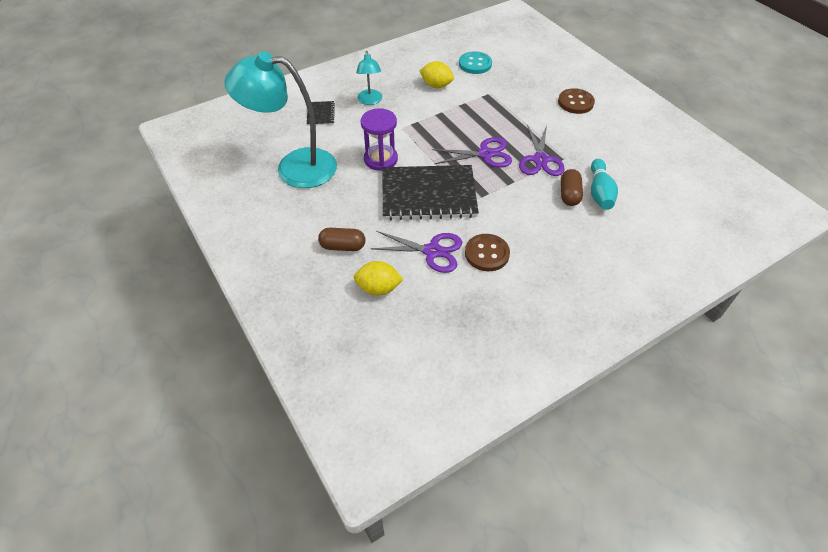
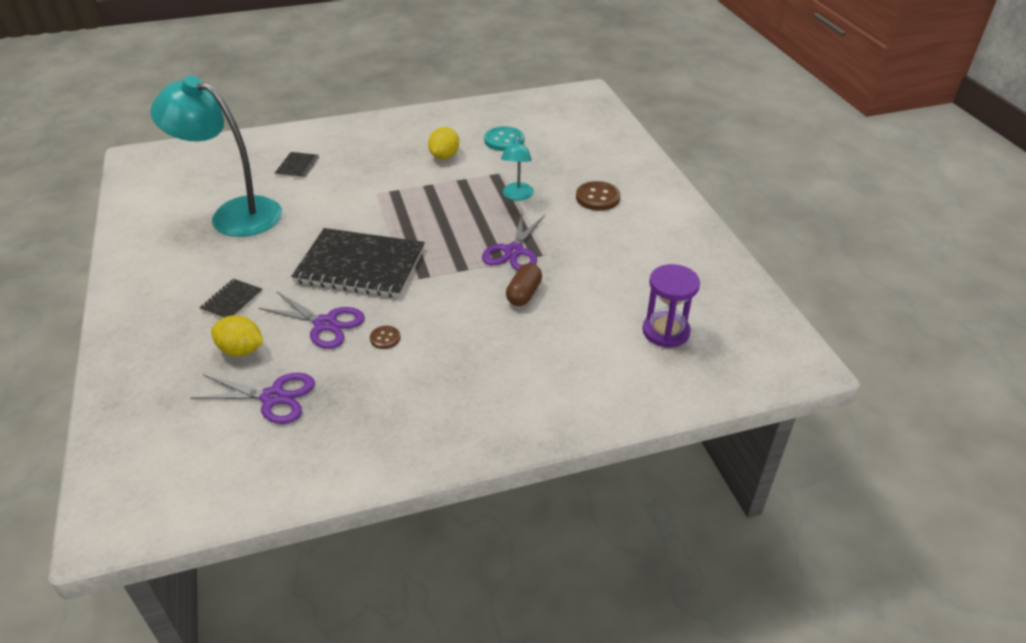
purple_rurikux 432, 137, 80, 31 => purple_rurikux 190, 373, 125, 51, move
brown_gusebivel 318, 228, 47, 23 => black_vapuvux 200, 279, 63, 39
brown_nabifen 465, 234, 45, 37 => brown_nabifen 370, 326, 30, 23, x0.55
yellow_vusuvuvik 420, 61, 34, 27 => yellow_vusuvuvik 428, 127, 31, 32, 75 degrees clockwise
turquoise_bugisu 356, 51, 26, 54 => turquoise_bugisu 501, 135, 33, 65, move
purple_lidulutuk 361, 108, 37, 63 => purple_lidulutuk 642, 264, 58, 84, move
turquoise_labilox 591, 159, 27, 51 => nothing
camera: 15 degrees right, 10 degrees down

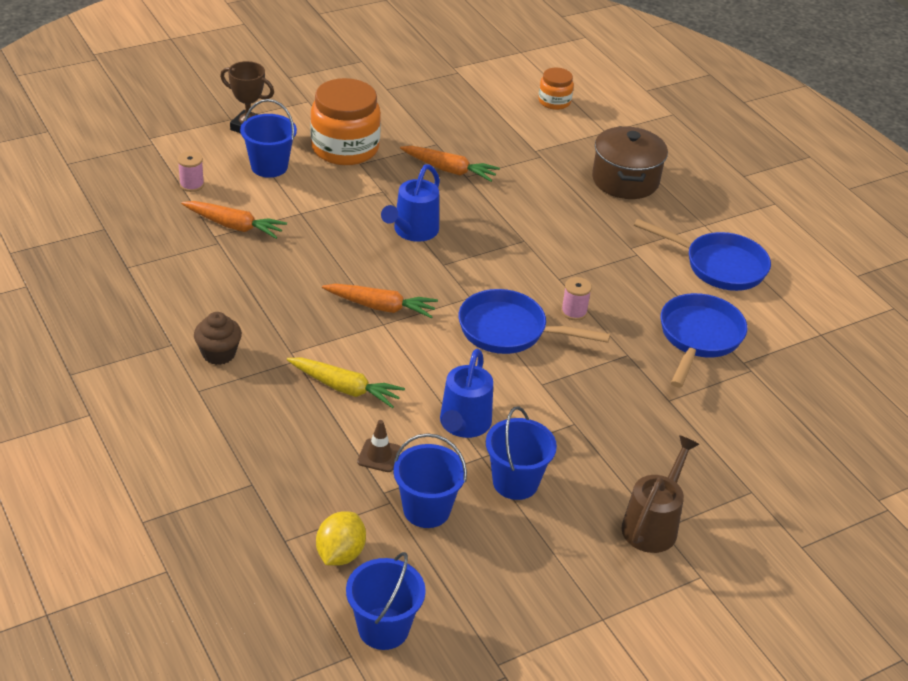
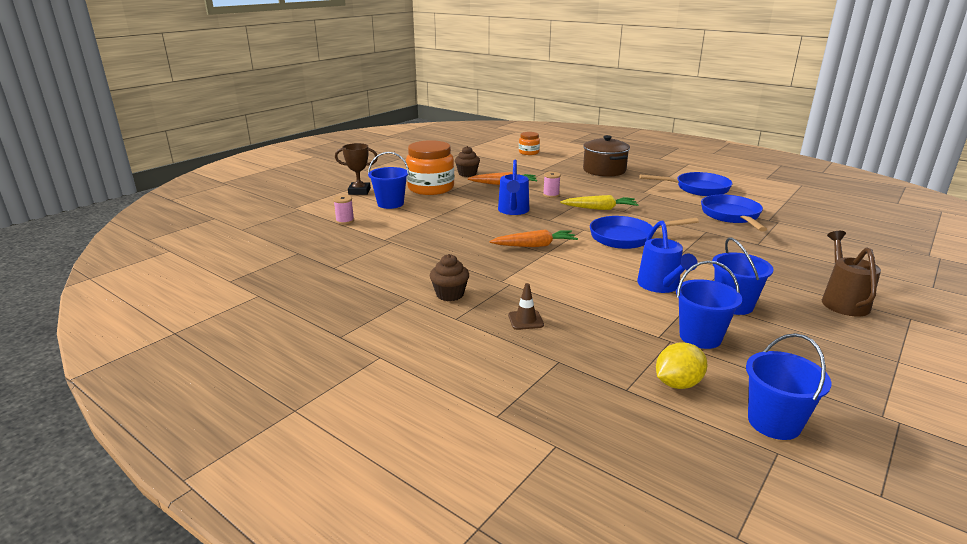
nothing => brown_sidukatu 455, 146, 25, 31
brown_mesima 357, 420, 44, 52 => brown_mesima 508, 283, 36, 47, move
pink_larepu 561, 277, 31, 44 => pink_larepu 543, 172, 18, 26, move
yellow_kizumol 287, 357, 118, 51 => yellow_kizumol 560, 195, 79, 15, move
yellow_vusuvuvik 316, 511, 50, 55 => yellow_vusuvuvik 656, 342, 51, 47, 60 degrees clockwise
orange_kizumol 181, 201, 106, 38 => nothing
camera: 20 degrees left, 15 degrees down

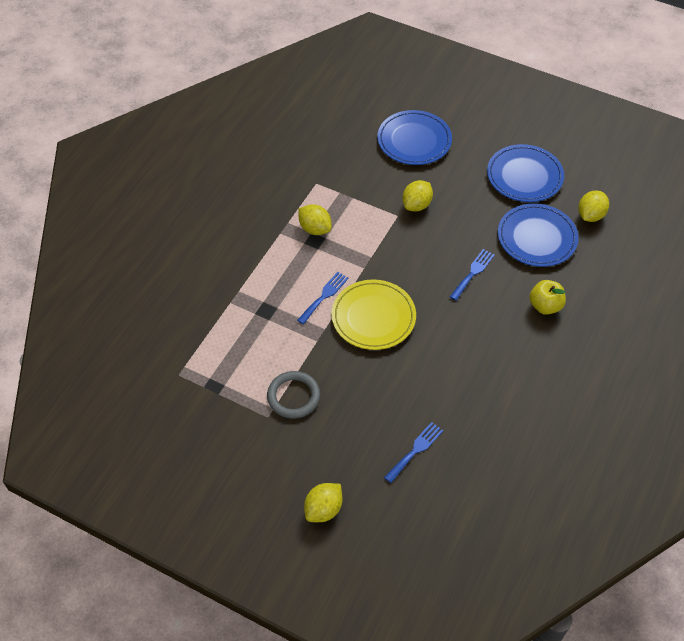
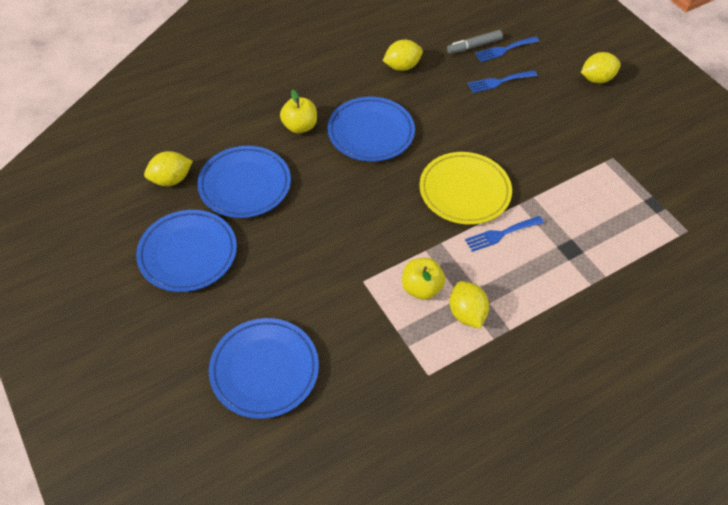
nothing => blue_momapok 327, 97, 88, 65
yellow_vusuvuvik 402, 180, 31, 32 => yellow_vusuvuvik 383, 40, 40, 31, move
nothing => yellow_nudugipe 402, 258, 43, 42
nothing => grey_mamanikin 447, 30, 56, 24
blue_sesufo 450, 249, 45, 52 => blue_sesufo 475, 36, 64, 26, move
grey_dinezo 267, 371, 53, 48 => nothing
camera: 150 degrees left, 0 degrees up

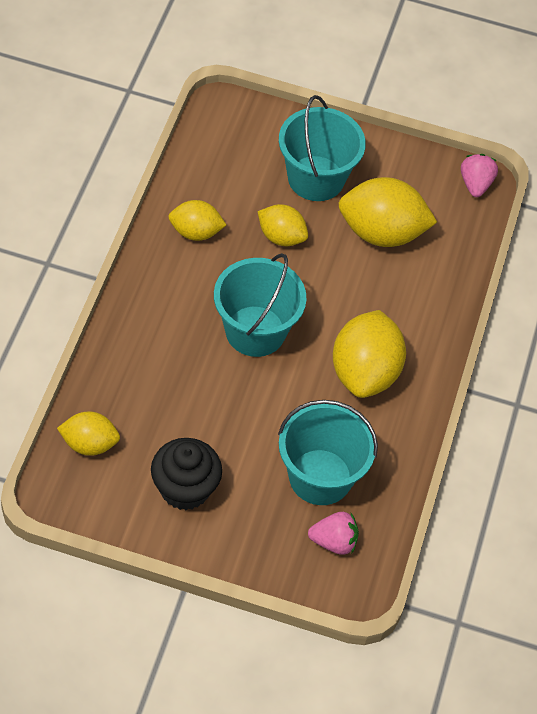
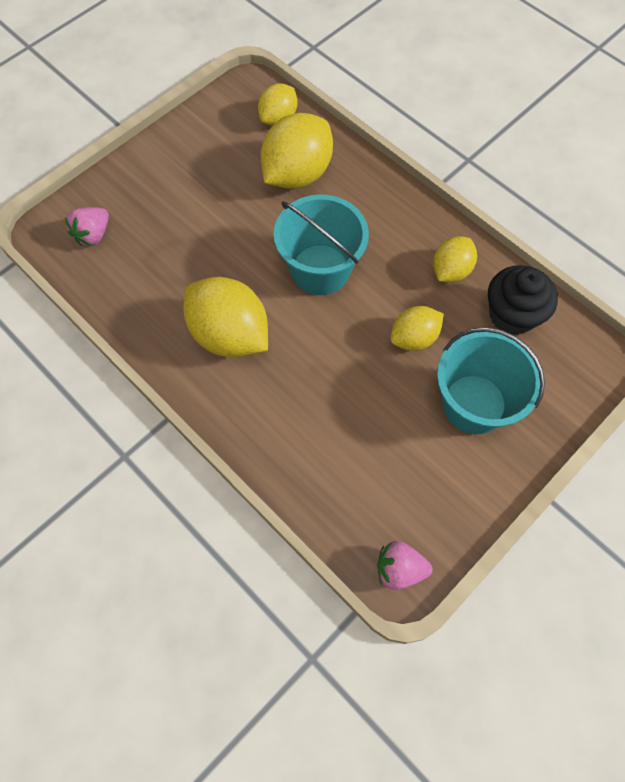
yellow_vusuvuvik 338, 177, 99, 70 => yellow_vusuvuvik 260, 113, 73, 76, move
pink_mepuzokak 461, 154, 37, 43 => pink_mepuzokak 377, 541, 55, 49, 150 degrees clockwise
black_sidukatu 151, 438, 71, 72 => black_sidukatu 488, 265, 70, 70, move
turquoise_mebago 278, 400, 100, 105 => nothing
camera: 125 degrees right, 10 degrees up

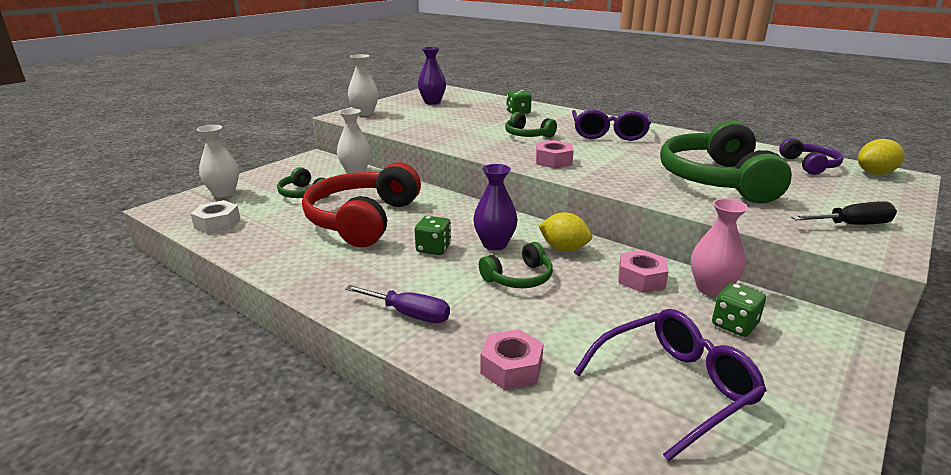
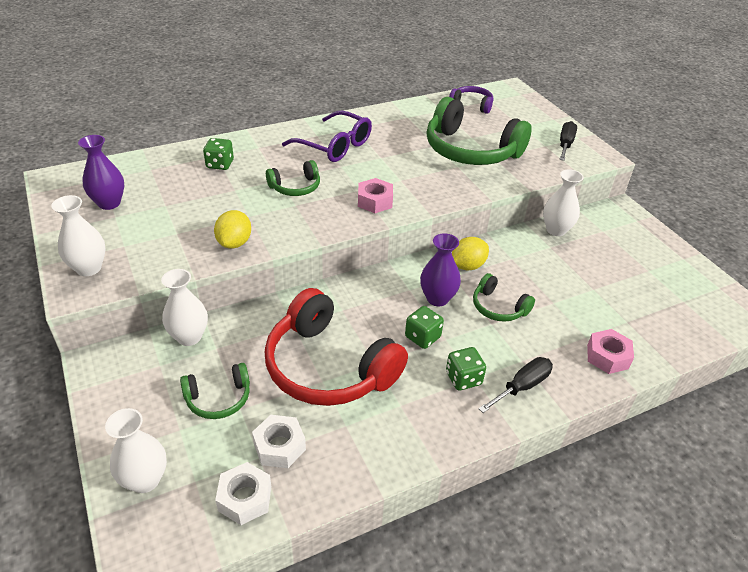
yellow_vusuvuvik 858, 139, 47, 36 => yellow_vusuvuvik 214, 210, 37, 39, move
nothing => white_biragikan 252, 415, 54, 53
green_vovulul 712, 283, 54, 54 => green_vovulul 446, 347, 40, 43, move
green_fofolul 479, 242, 74, 46 => green_fofolul 473, 273, 62, 49, 135 degrees clockwise
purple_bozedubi 345, 285, 105, 38 => black_bozedubi 478, 357, 75, 56
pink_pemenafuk 691, 199, 57, 98 => white_pemenafuk 543, 169, 41, 67
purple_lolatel 574, 309, 193, 153 => nothing
pink_biragikan 619, 250, 50, 43 => nothing
camera: 65 degrees left, 15 degrees up

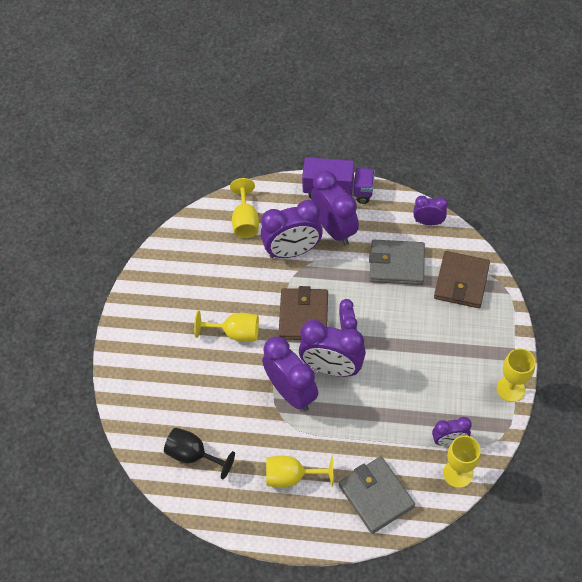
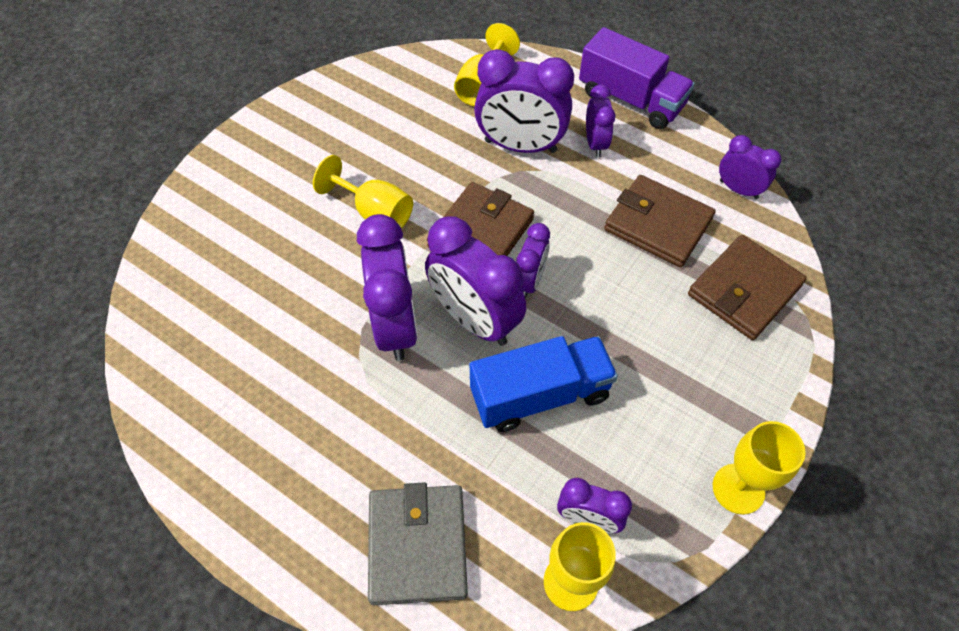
nothing => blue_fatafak 470, 336, 148, 96
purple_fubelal 311, 170, 48, 76 => purple_fubelal 586, 84, 30, 73, x0.55
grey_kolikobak 369, 240, 56, 45 => brown_kolikobak 604, 175, 112, 92
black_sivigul 164, 428, 71, 51 => nothing
yellow_sivigul 266, 456, 67, 32 => nothing
camera: 25 degrees right, 0 degrees up

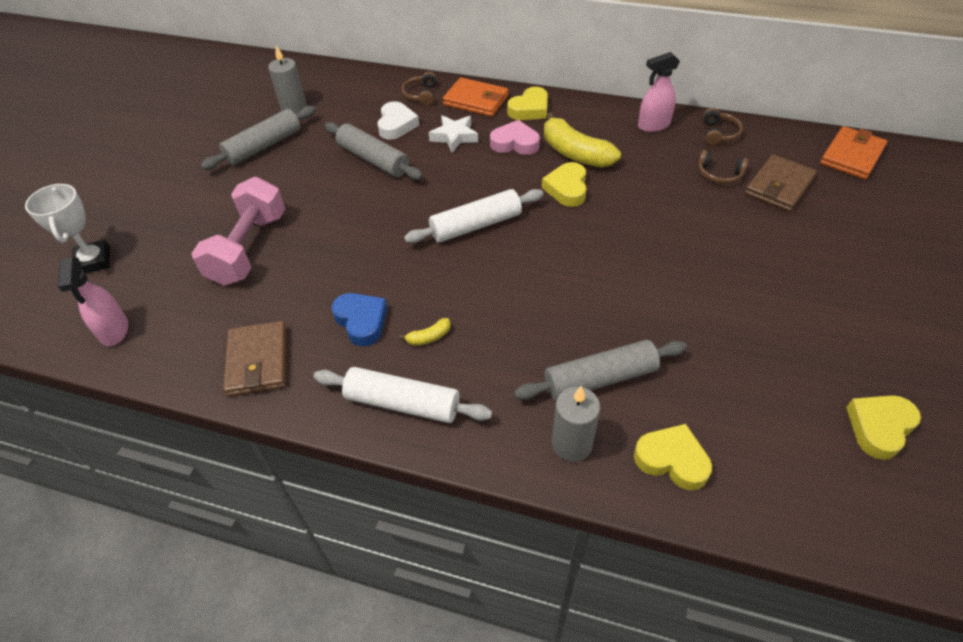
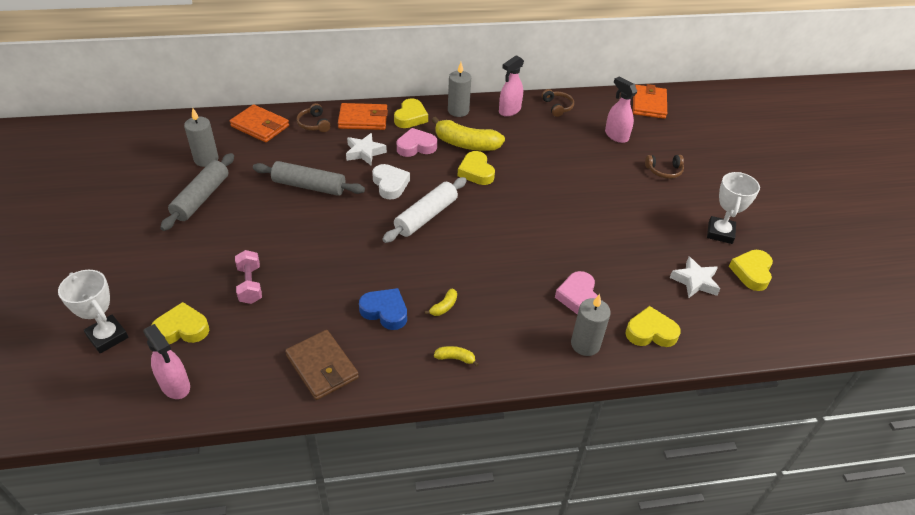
nothing => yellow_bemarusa 152, 302, 57, 42
nothing => orange_kolikobak 230, 104, 59, 38
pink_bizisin 191, 177, 94, 109 => pink_bizisin 235, 250, 27, 54, x0.56
white_bemarusa 377, 101, 42, 39 => white_bemarusa 372, 164, 38, 36, move
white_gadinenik 313, 367, 179, 56 => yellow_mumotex 434, 346, 45, 21
nothing => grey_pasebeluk 448, 62, 23, 55
grey_gadinenik 514, 340, 173, 60 => pink_bemarusa 555, 271, 43, 43
brown_kolikobak 745, 155, 72, 57 => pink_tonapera 605, 77, 32, 66
brown_fofolul 698, 150, 50, 34 => brown_fofolul 645, 155, 39, 24, move
nothing => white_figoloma 670, 256, 50, 42
nothing => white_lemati 707, 172, 53, 72
camera: 30 degrees left, 5 degrees down

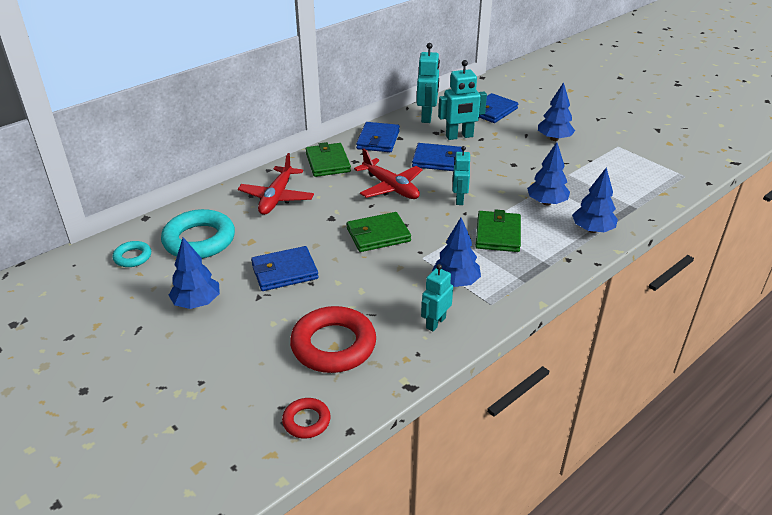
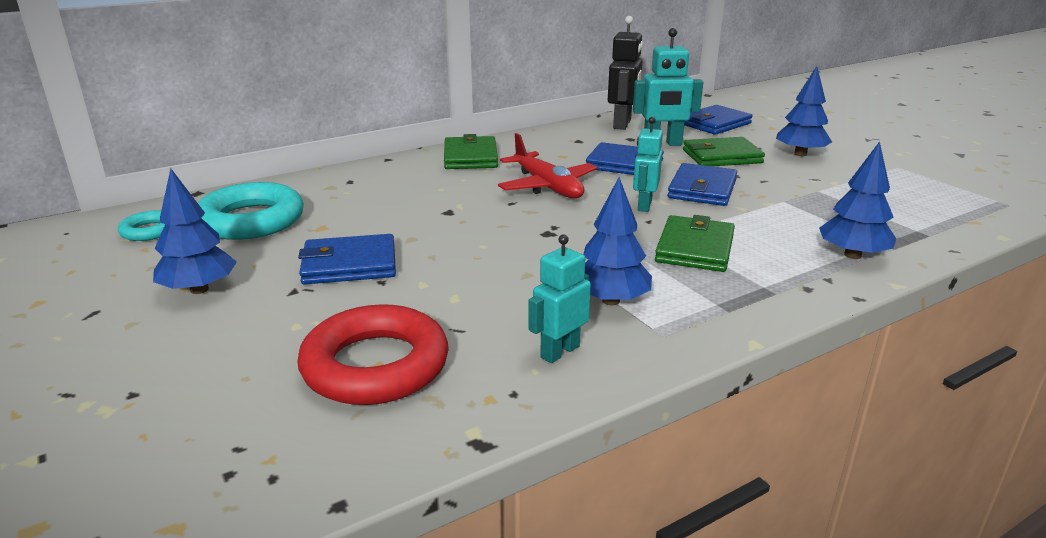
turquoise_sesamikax 417, 43, 23, 80 => black_sesamikax 608, 16, 35, 114
blue_kolikobak 356, 122, 44, 30 => blue_kolikobak 667, 163, 70, 43, move
green_kolikobak 347, 212, 64, 40 => green_kolikobak 683, 137, 82, 29, move
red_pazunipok 238, 153, 76, 62 => nothing
red_dinezo 282, 398, 49, 41 => nothing
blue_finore 527, 142, 43, 64 => nothing
camera: 10 degrees right, 10 degrees down

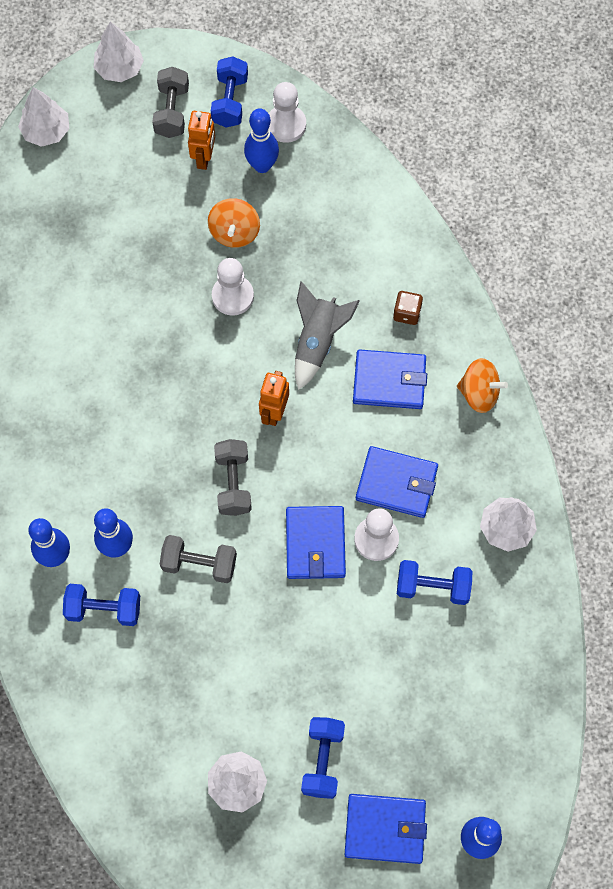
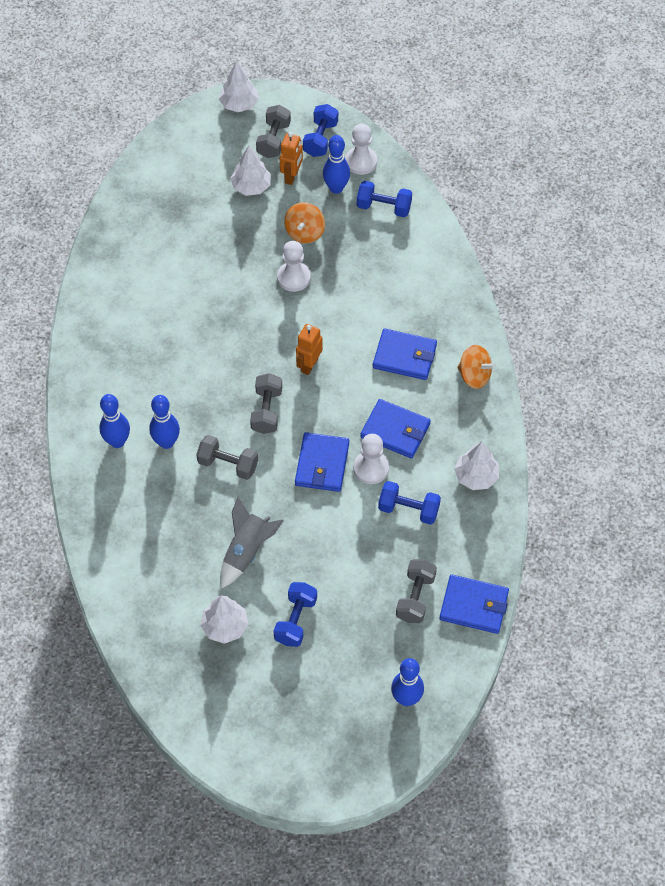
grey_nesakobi 295, 281, 65, 109 => grey_nesakobi 220, 497, 64, 92, move
white_finore 18, 87, 51, 60 => white_finore 230, 146, 41, 50, move
blue_bizisin 63, 584, 77, 42 => blue_bizisin 357, 181, 55, 36, move
nothing => grey_bizisin 396, 559, 41, 64
blue_kolikobak 345, 794, 82, 70 => blue_kolikobak 440, 575, 69, 59, move
brown_vovulul 393, 291, 30, 34 => nothing
camera: 10 degrees right, 10 degrees down

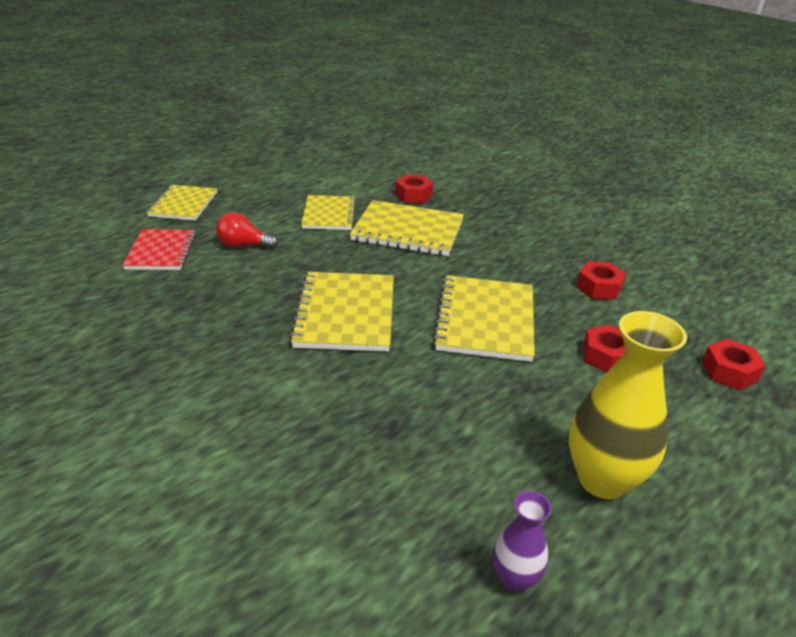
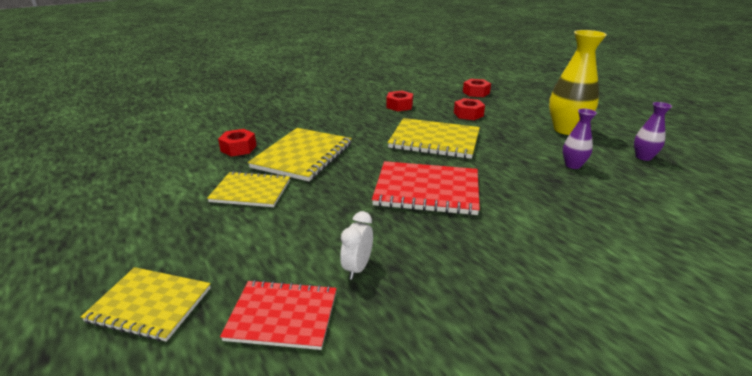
nothing => white_fubelal 340, 211, 33, 69
yellow_vapuvux 289, 272, 105, 80 => red_vapuvux 372, 161, 108, 54
nothing => purple_pemenafuk 563, 108, 34, 61
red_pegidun 216, 213, 62, 36 => nothing
camera: 80 degrees left, 5 degrees down

